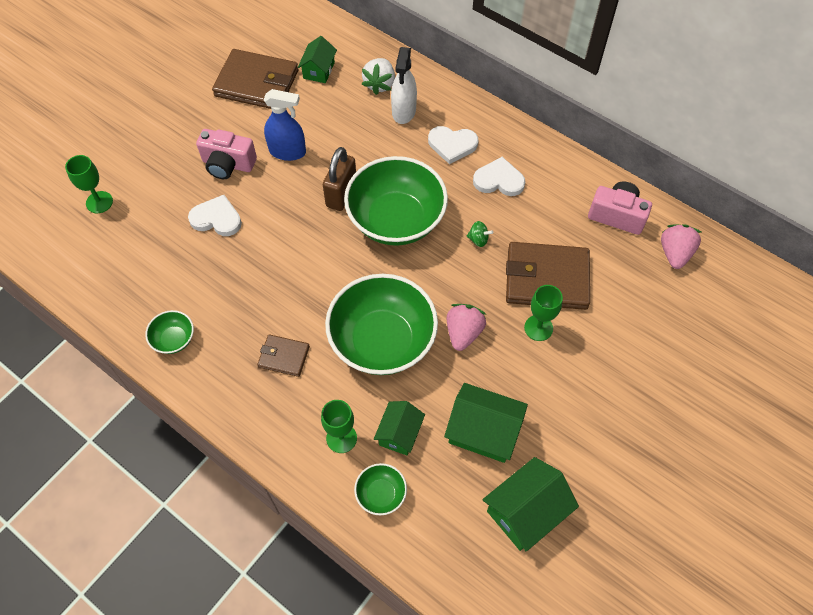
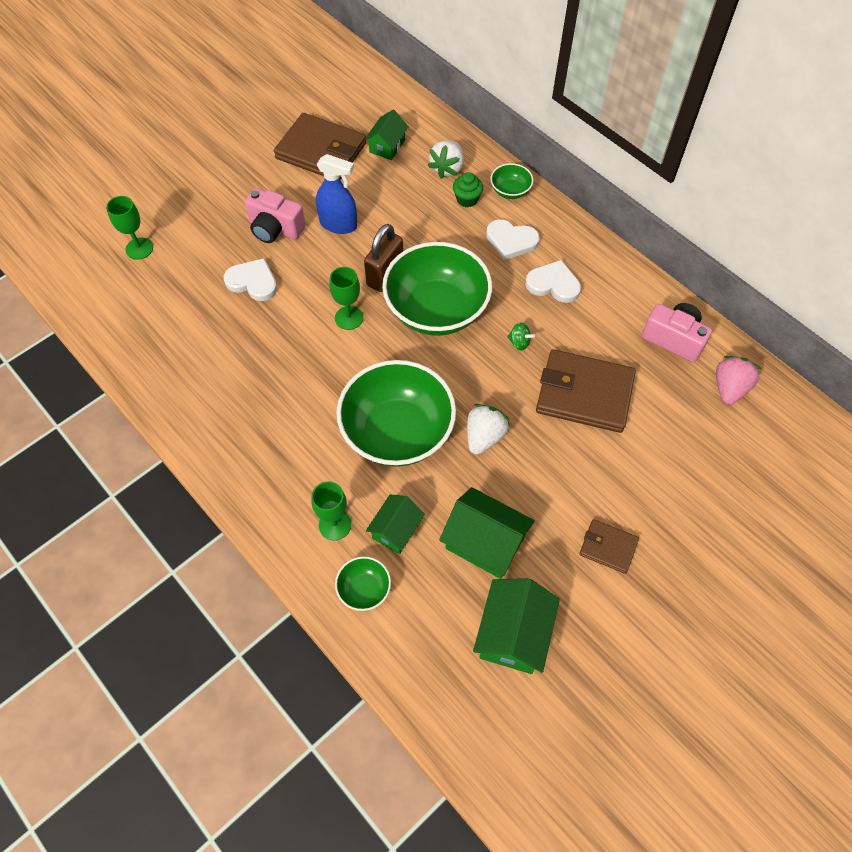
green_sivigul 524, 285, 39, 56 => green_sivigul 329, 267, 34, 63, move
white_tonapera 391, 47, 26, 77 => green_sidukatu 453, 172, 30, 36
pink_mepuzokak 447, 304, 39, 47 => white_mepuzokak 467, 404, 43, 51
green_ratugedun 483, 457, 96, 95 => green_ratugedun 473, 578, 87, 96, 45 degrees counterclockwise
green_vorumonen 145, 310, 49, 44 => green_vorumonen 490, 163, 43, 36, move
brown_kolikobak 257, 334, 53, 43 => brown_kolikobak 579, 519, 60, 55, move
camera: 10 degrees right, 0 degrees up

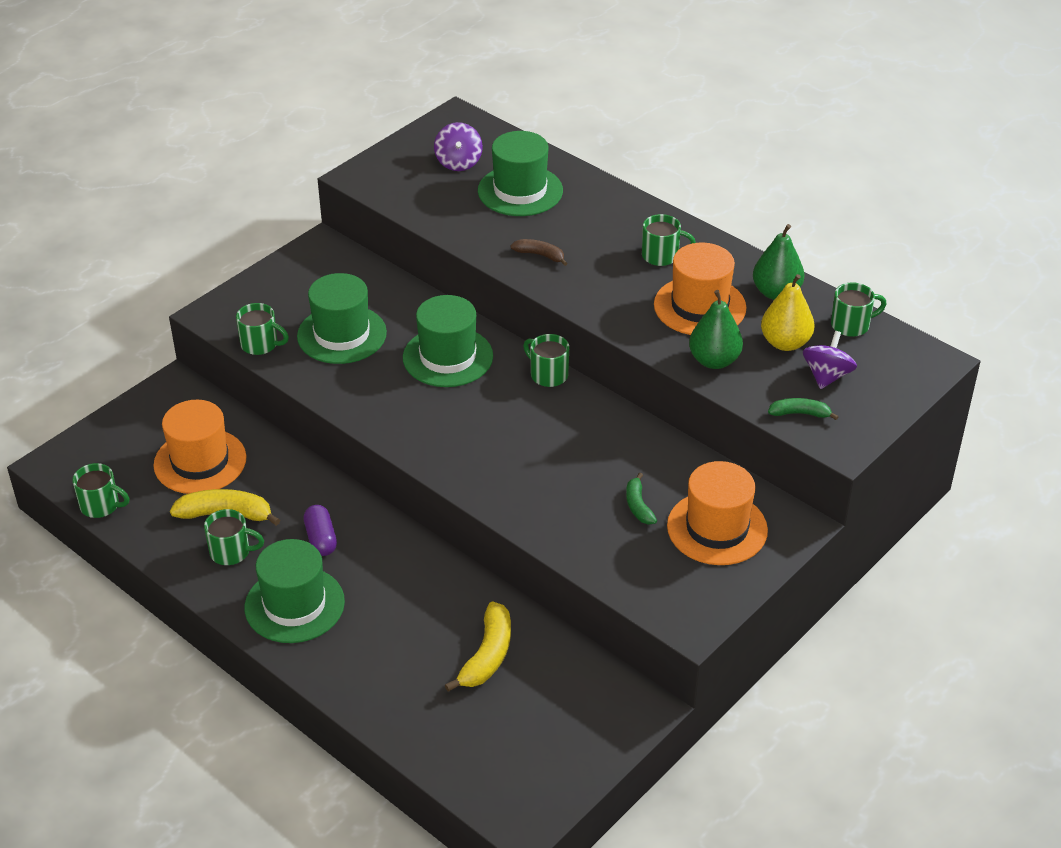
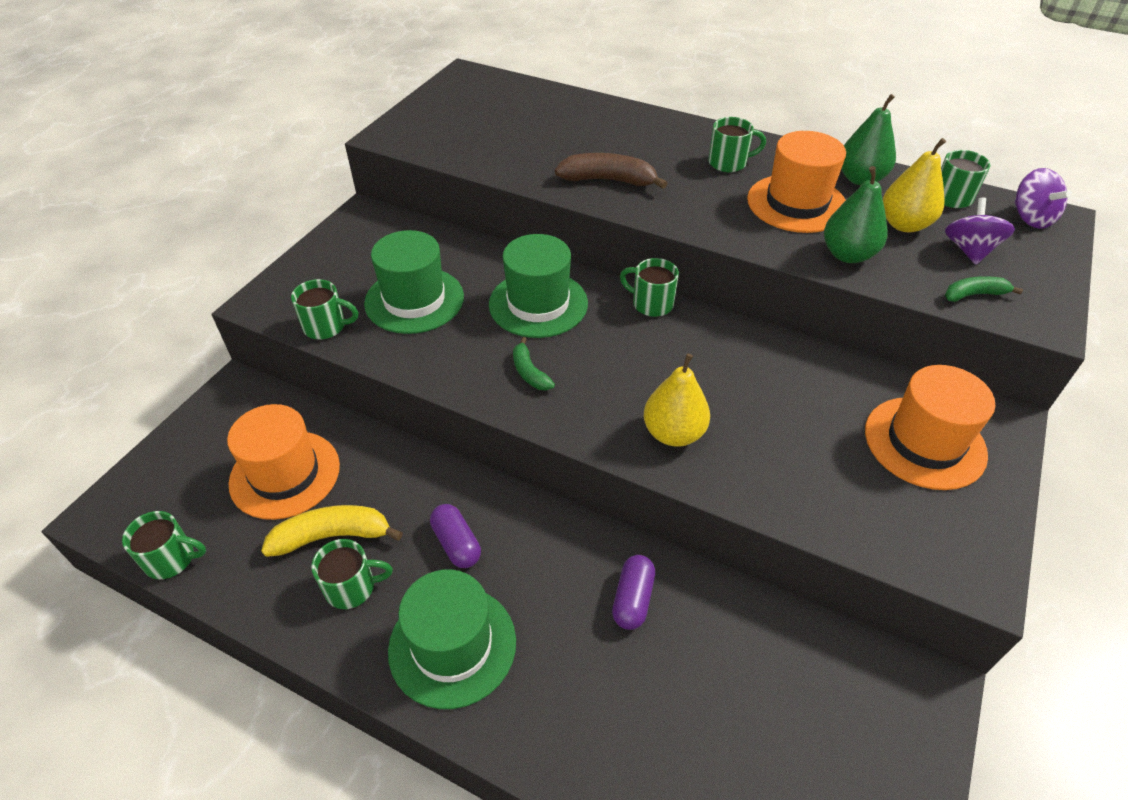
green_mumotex 626, 473, 31, 51 => green_mumotex 513, 337, 42, 53, move
brown_mumotex 511, 239, 56, 27 => brown_mumotex 555, 153, 113, 36, x1.67
nothing => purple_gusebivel 612, 555, 43, 75
nothing => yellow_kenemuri 644, 354, 66, 93
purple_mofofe 434, 122, 49, 49 => purple_mofofe 1014, 168, 58, 61, move
yellow_mumotex 445, 601, 66, 91 => nothing
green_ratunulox 478, 131, 85, 85 => nothing
camera: 15 degrees left, 5 degrees up

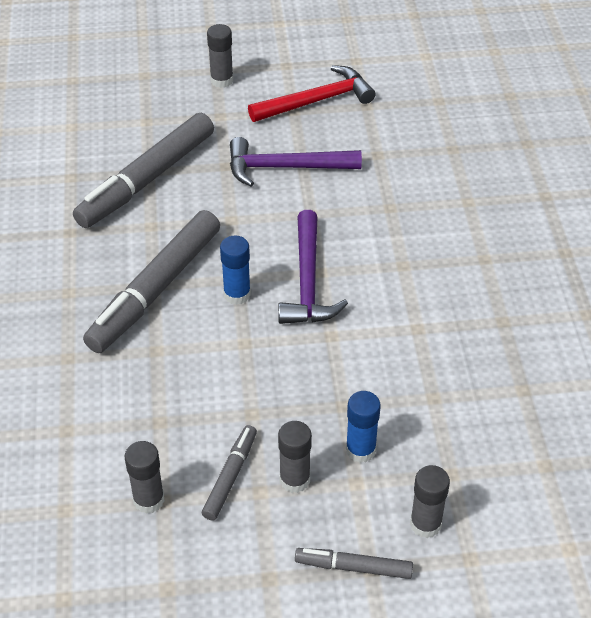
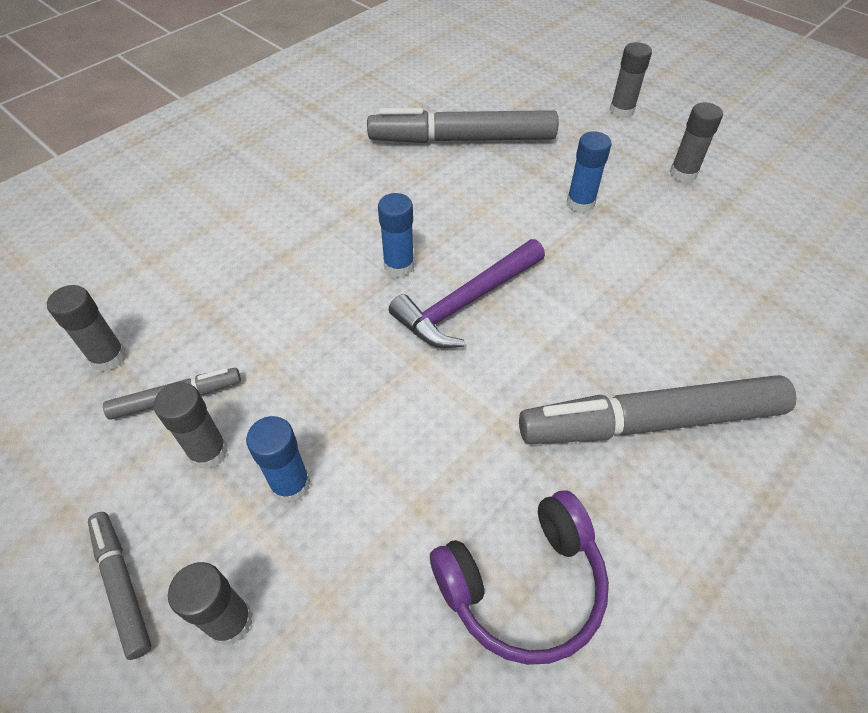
nothing => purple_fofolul 430, 491, 179, 174
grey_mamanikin 83, 210, 137, 143 => grey_mamanikin 519, 375, 278, 69, move
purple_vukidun 230, 137, 132, 50 => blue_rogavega 567, 131, 44, 82
red_vukidun 248, 65, 128, 57 => grey_rogavega 670, 103, 53, 79
camera: 50 degrees right, 5 degrees up

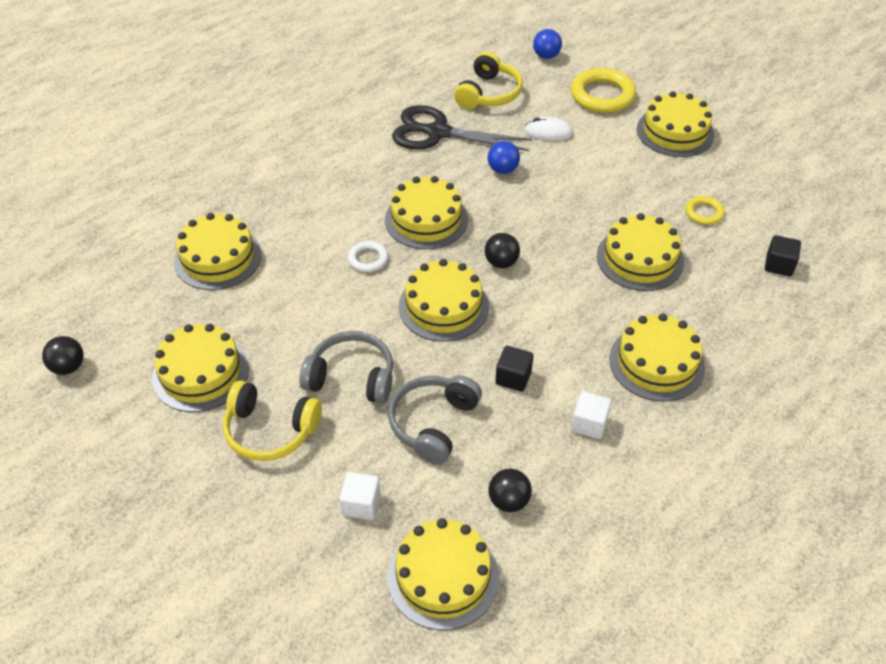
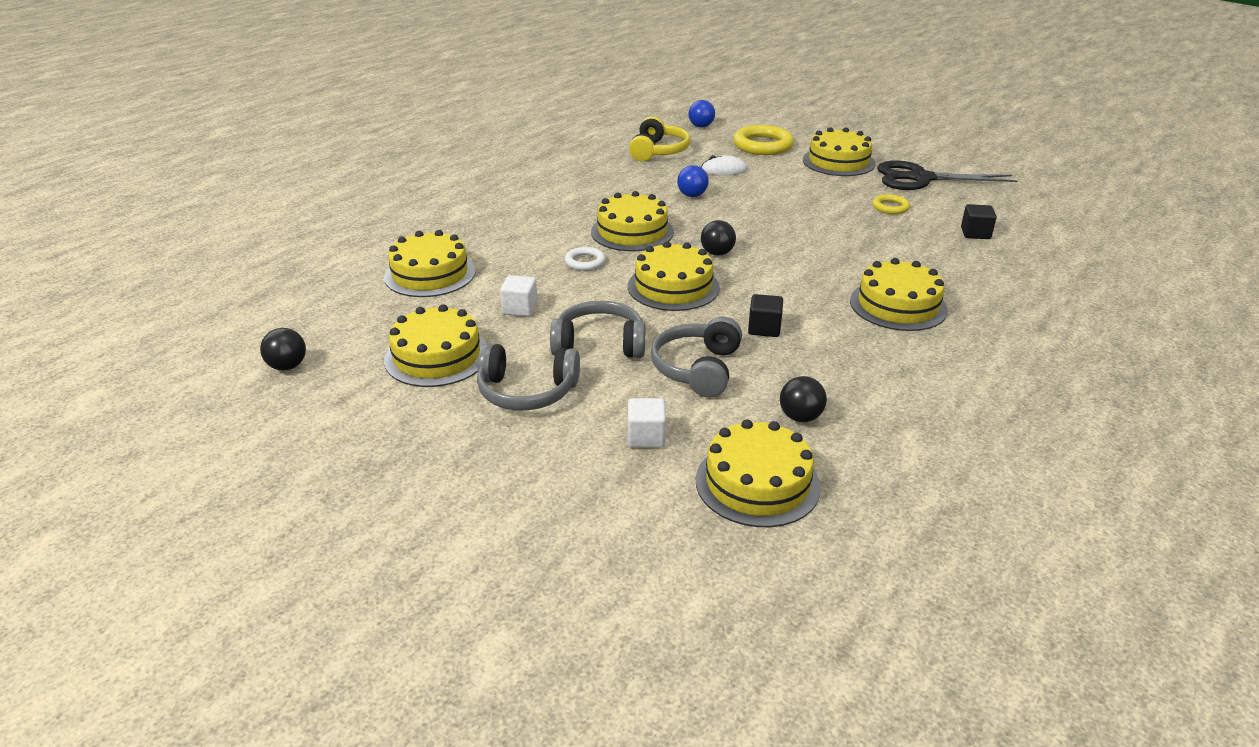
yellow_fofolul 223, 381, 99, 80 => grey_fofolul 477, 343, 103, 67
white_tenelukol 571, 391, 41, 48 => white_tenelukol 500, 275, 38, 42, move
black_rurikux 392, 105, 141, 46 => black_rurikux 877, 160, 140, 30, move
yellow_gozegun 597, 213, 87, 78 => nothing
camera: 10 degrees left, 15 degrees down

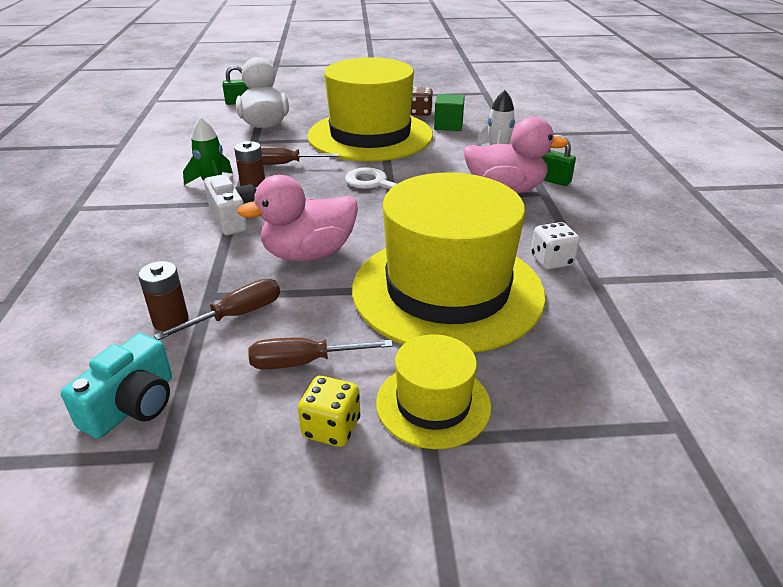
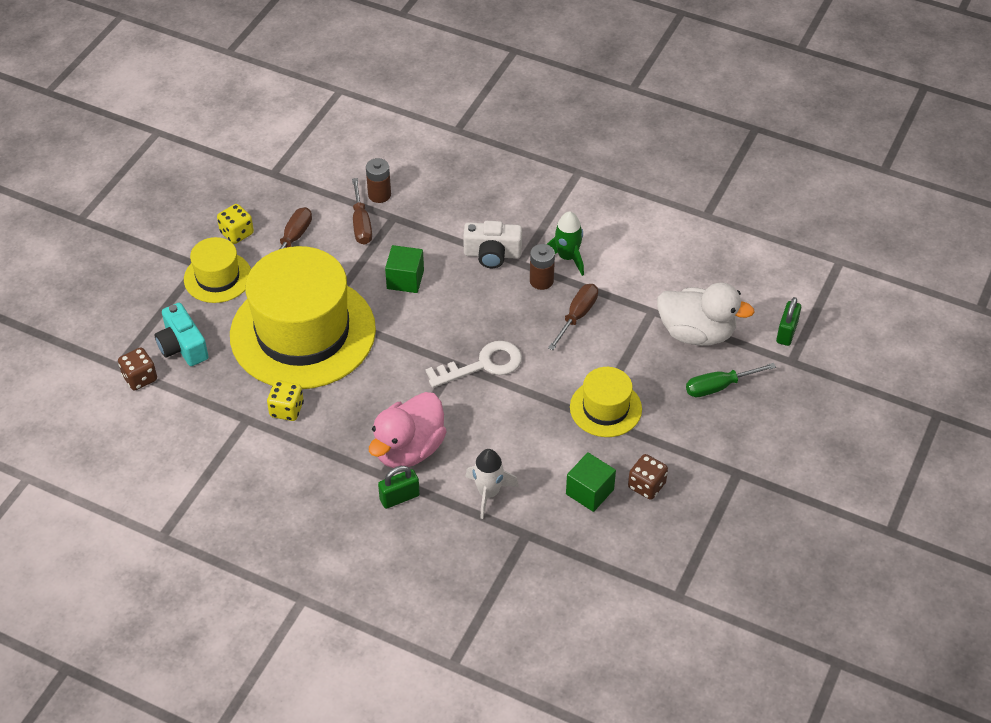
nothing => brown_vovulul 118, 347, 39, 44
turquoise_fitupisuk 61, 333, 111, 106 => turquoise_fitupisuk 155, 303, 54, 63, move
white_vovulul 531, 222, 49, 48 => yellow_vovulul 267, 380, 37, 41
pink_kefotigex 237, 175, 121, 86 => green_tenelukol 385, 245, 39, 48
yellow_ratunulox 307, 57, 126, 104 => yellow_ratunulox 570, 367, 72, 70, x0.48
nothing => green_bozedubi 686, 363, 90, 34
camera: 120 degrees right, 15 degrees up

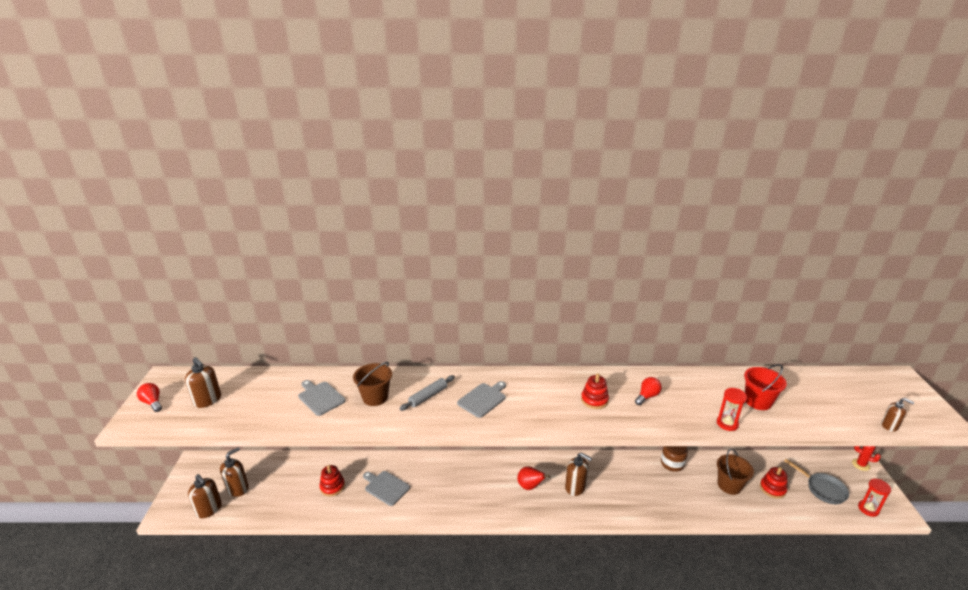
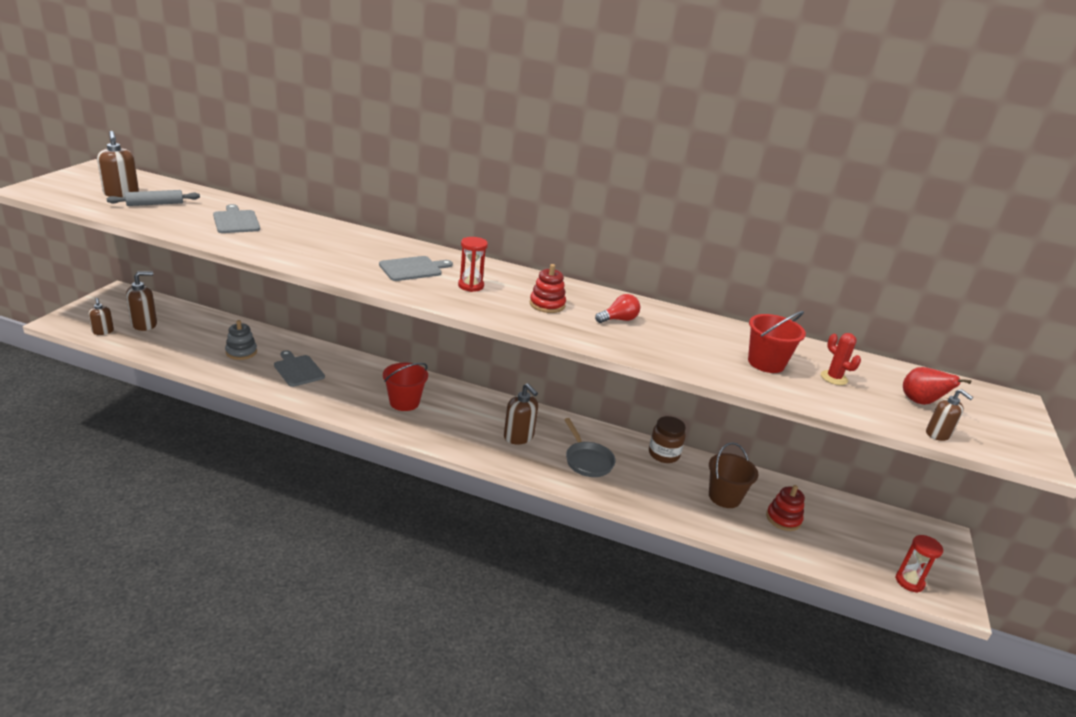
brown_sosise 188, 474, 34, 44 => brown_sosise 88, 298, 26, 37, x0.65
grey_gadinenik 399, 375, 56, 36 => grey_gadinenik 107, 190, 93, 16, move
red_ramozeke 320, 465, 25, 31 => grey_ramozeke 225, 320, 32, 40
nothing => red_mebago 383, 363, 45, 48
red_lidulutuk 717, 388, 30, 43 => red_lidulutuk 458, 237, 30, 55, move
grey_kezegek 784, 459, 65, 45 => grey_kezegek 564, 418, 52, 59, move
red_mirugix 852, 446, 29, 25 => red_mirugix 821, 333, 40, 52, move
red_kenemuri 517, 466, 33, 24 => red_kenemuri 903, 367, 68, 38, move
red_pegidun 137, 383, 25, 29 => nothing
brown_mebago 353, 362, 39, 44 => nothing
camera: 15 degrees right, 0 degrees up

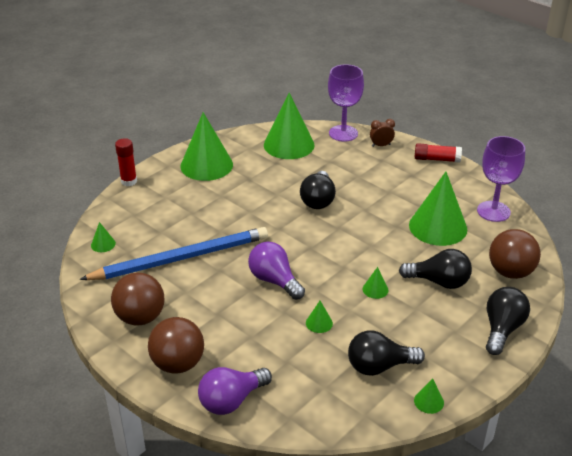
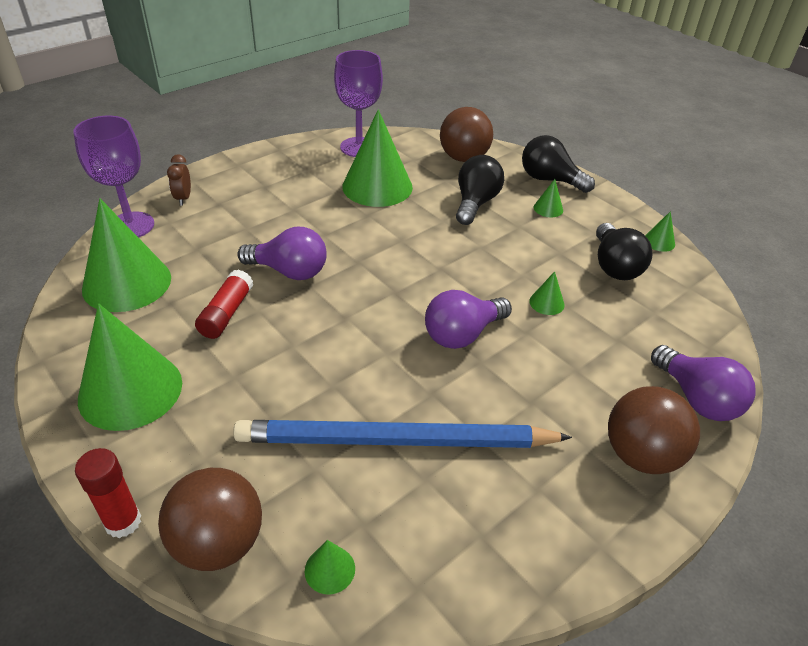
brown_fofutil 111, 273, 54, 52 => brown_fofutil 158, 468, 104, 103, move
red_rogavega 415, 143, 47, 20 => red_rogavega 195, 269, 58, 70, move
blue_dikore 79, 227, 189, 53 => blue_dikore 233, 420, 339, 28, 75 degrees counterclockwise
black_pegidun 300, 171, 36, 38 => purple_pegidun 237, 227, 90, 53
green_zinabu 363, 267, 26, 32 => green_zinabu 534, 179, 29, 38, move
camera: 85 degrees left, 5 degrees up

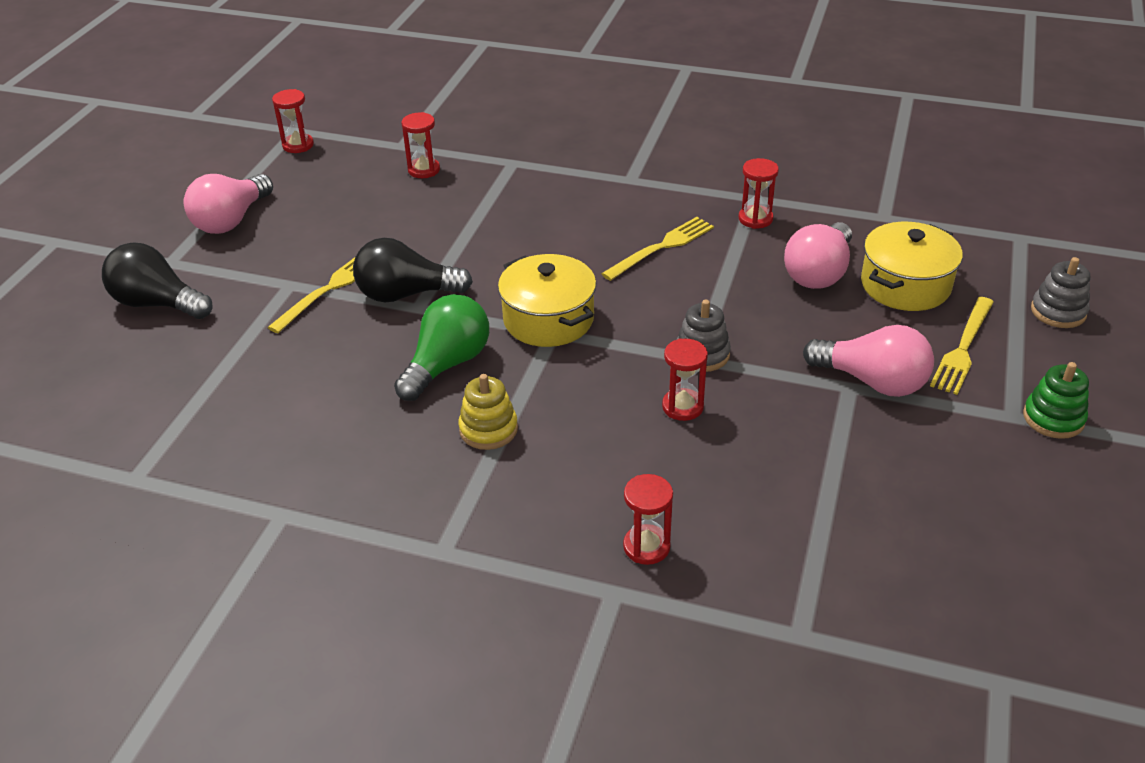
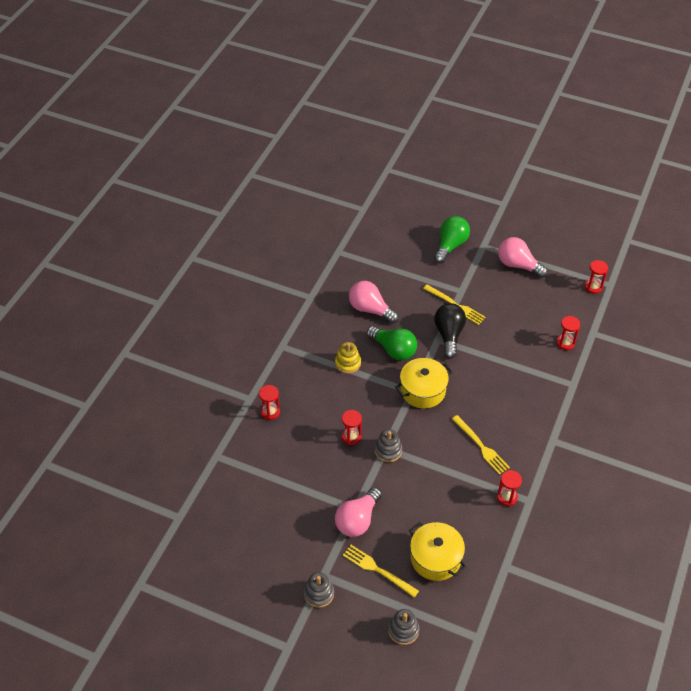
green_ramozeke 1023, 362, 66, 77 => grey_ramozeke 304, 572, 30, 36
pink_pegidun 784, 222, 68, 67 => pink_pegidun 349, 281, 50, 43, move
black_pegidun 102, 242, 111, 77 => green_pegidun 434, 216, 36, 47
camera: 95 degrees right, 10 degrees up

